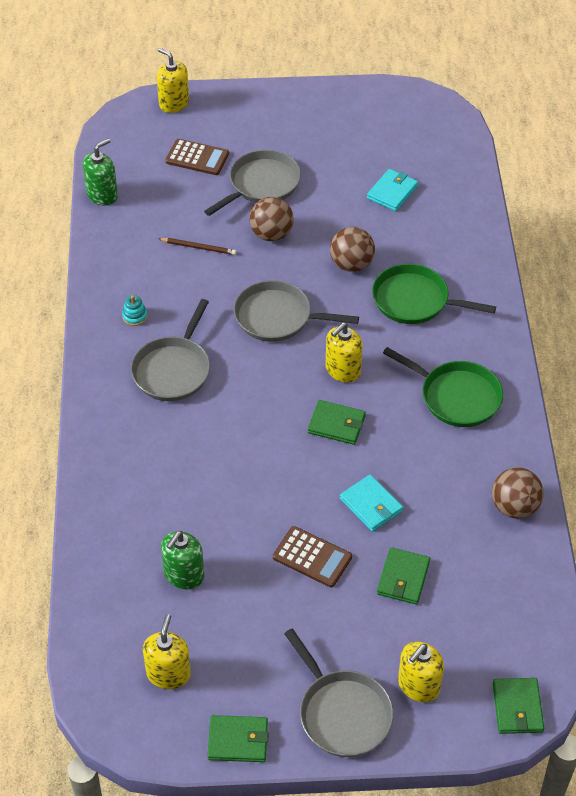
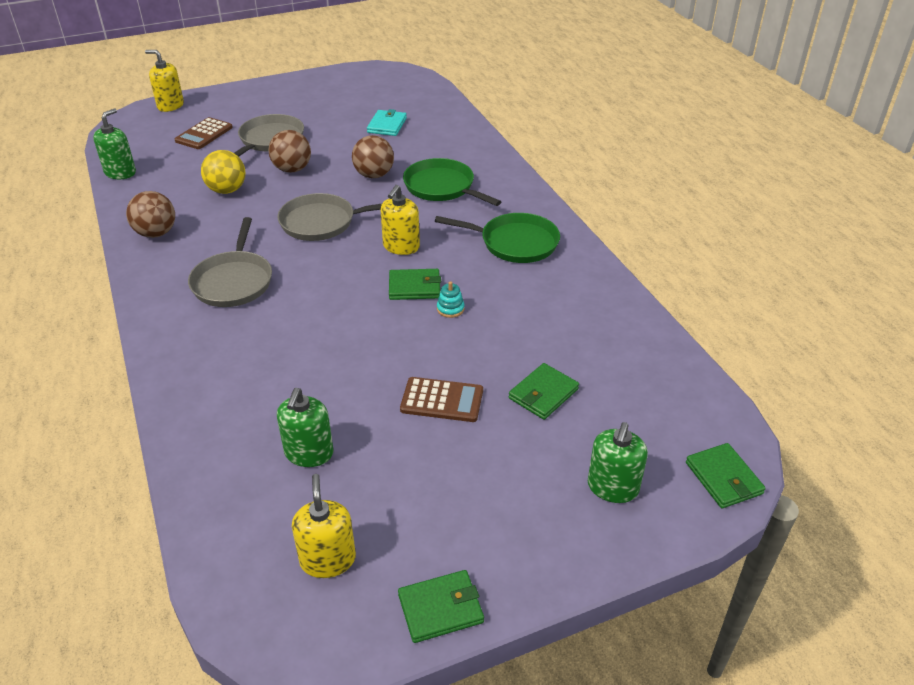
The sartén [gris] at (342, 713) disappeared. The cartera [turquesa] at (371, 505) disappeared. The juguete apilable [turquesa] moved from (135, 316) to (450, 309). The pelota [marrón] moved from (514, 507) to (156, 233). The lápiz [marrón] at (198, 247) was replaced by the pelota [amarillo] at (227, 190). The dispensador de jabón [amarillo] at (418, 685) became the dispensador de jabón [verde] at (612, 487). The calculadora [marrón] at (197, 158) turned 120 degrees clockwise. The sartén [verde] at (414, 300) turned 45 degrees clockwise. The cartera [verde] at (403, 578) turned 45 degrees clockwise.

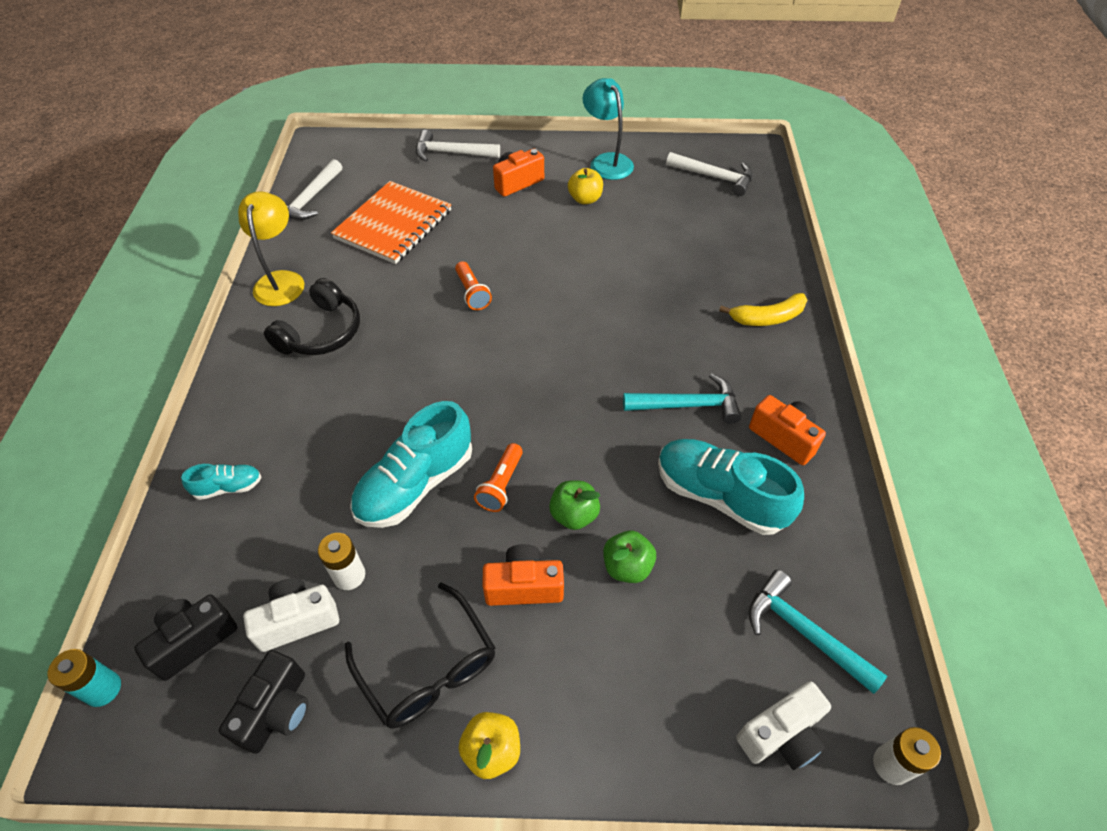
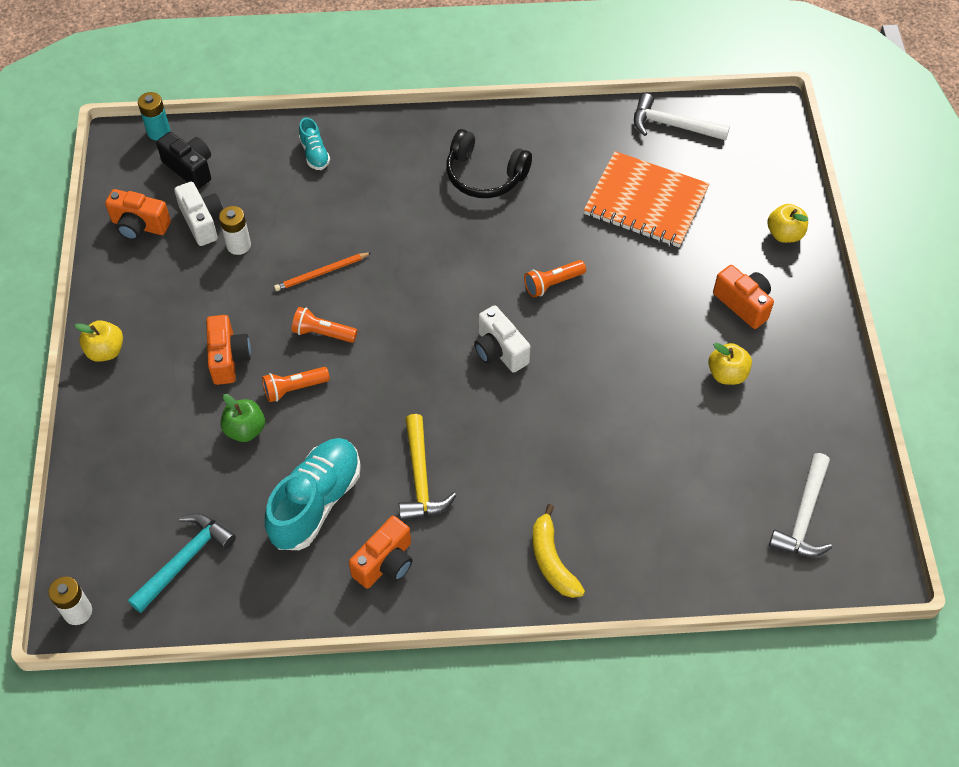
The lámpara [amarillo] at (281, 280) disappeared. The gafas [negro] at (428, 668) disappeared. The lámpara [turquesa] at (607, 161) disappeared. The cámara [blanco] moved from (781, 735) to (499, 351). The zapato [turquesa] at (415, 484) was replaced by the lápiz [naranja] at (321, 273). The martillo [blanco] at (451, 153) was replaced by the manzana [amarillo] at (784, 234). The manzana [verde] at (574, 515) was replaced by the lámpara de mano [naranja] at (294, 388). The cámara [negro] at (277, 710) became the cámara [naranja] at (139, 226). The martillo [turquesa] at (687, 405) became the martillo [amarillo] at (420, 478).

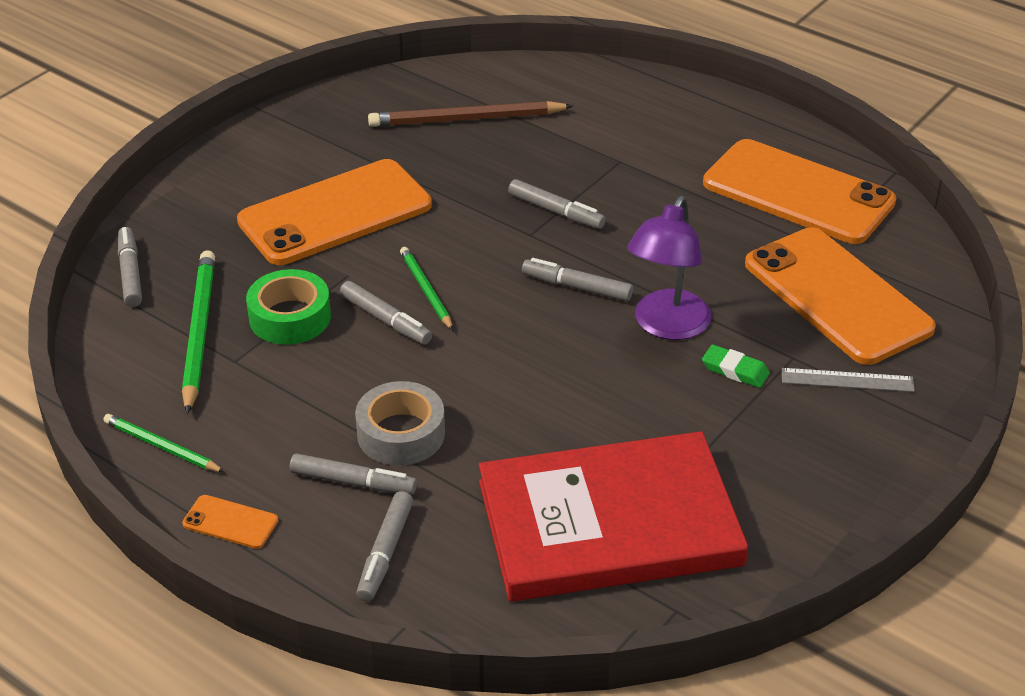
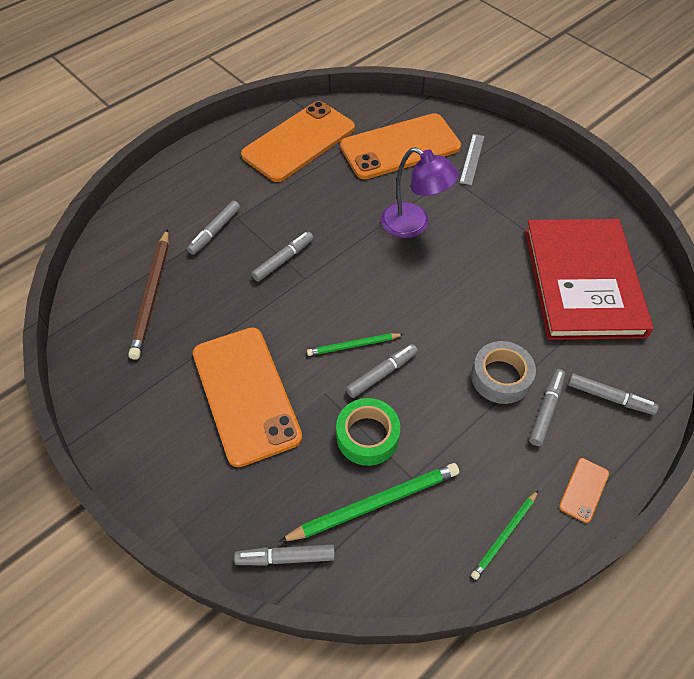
The goma de borrar [verde] at (735, 370) disappeared. The rotulador [gris] moved from (576, 287) to (215, 231). The lápiz [verde] at (199, 332) turned 150 degrees clockwise.

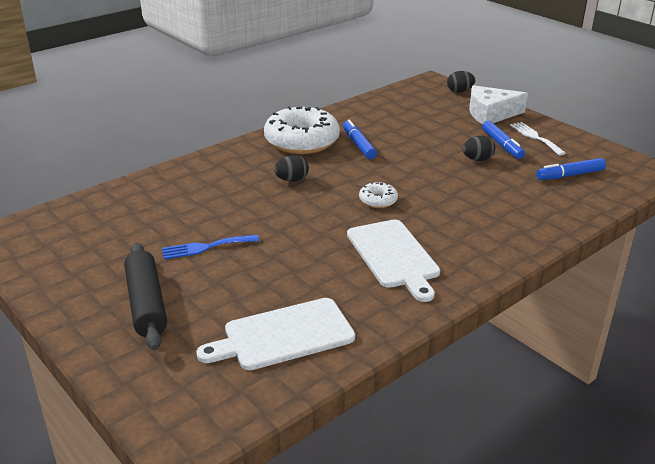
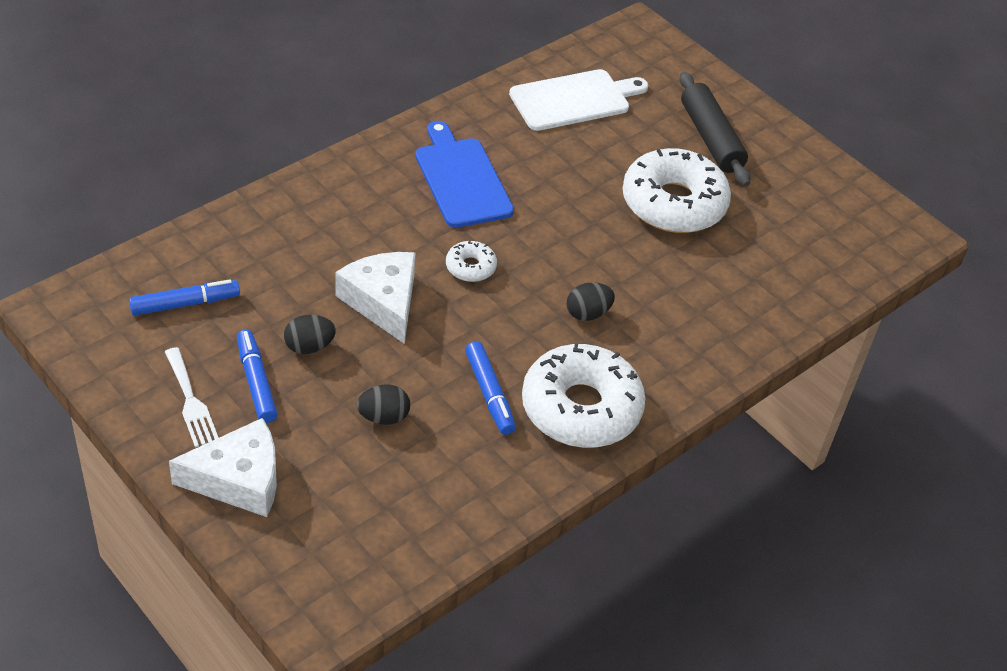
The queso [blanco] at (383, 302) appeared. The huevo [negro] moved from (459, 91) to (383, 417). The tenedor [azul] at (205, 247) was replaced by the rosquilla [blanco] at (673, 203). The tabla de cortar [blanco] at (394, 256) became the tabla de cortar [azul] at (461, 179).

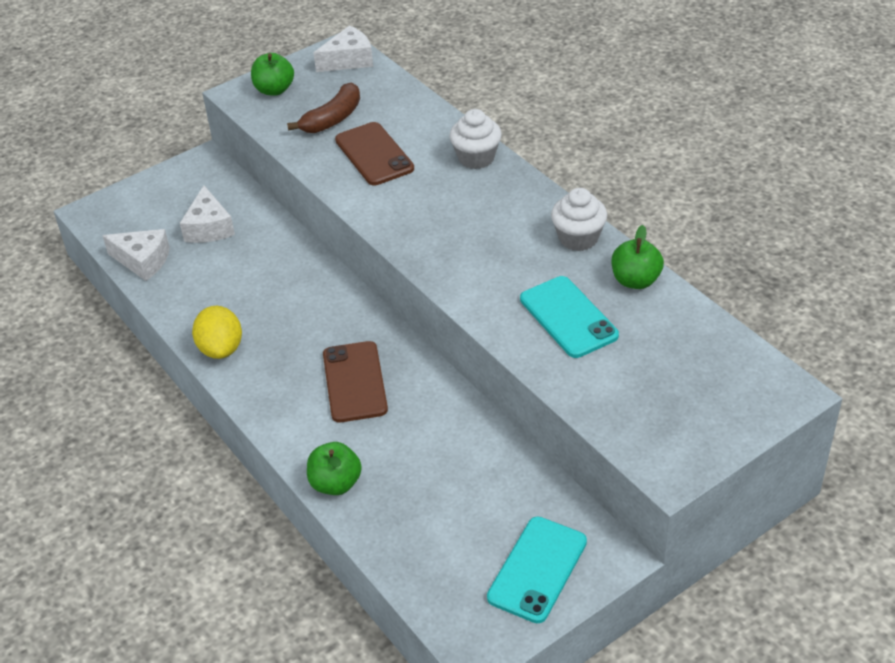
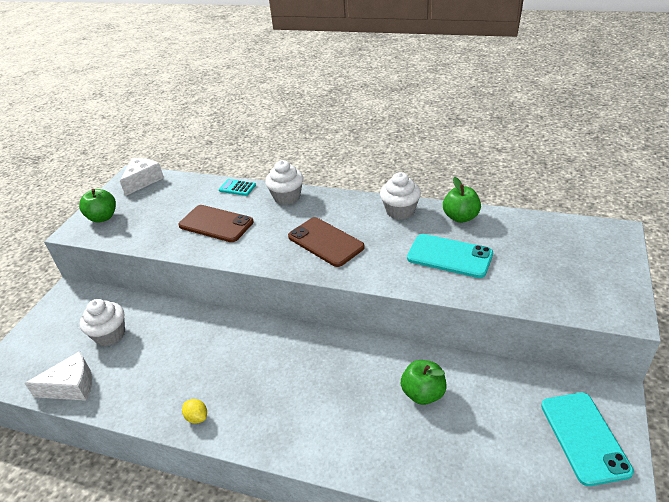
The plátano [marrón] at (333, 119) disappeared. The calculadora [turquesa] at (237, 188) appeared. The manzana [verde] moved from (335, 483) to (423, 393). The móvil [marrón] moved from (354, 382) to (325, 242). The queso [blanco] at (209, 227) was replaced by the magdalena [blanco] at (110, 335). The limón [amarillo] at (221, 349) changed to 0.52 times the size.

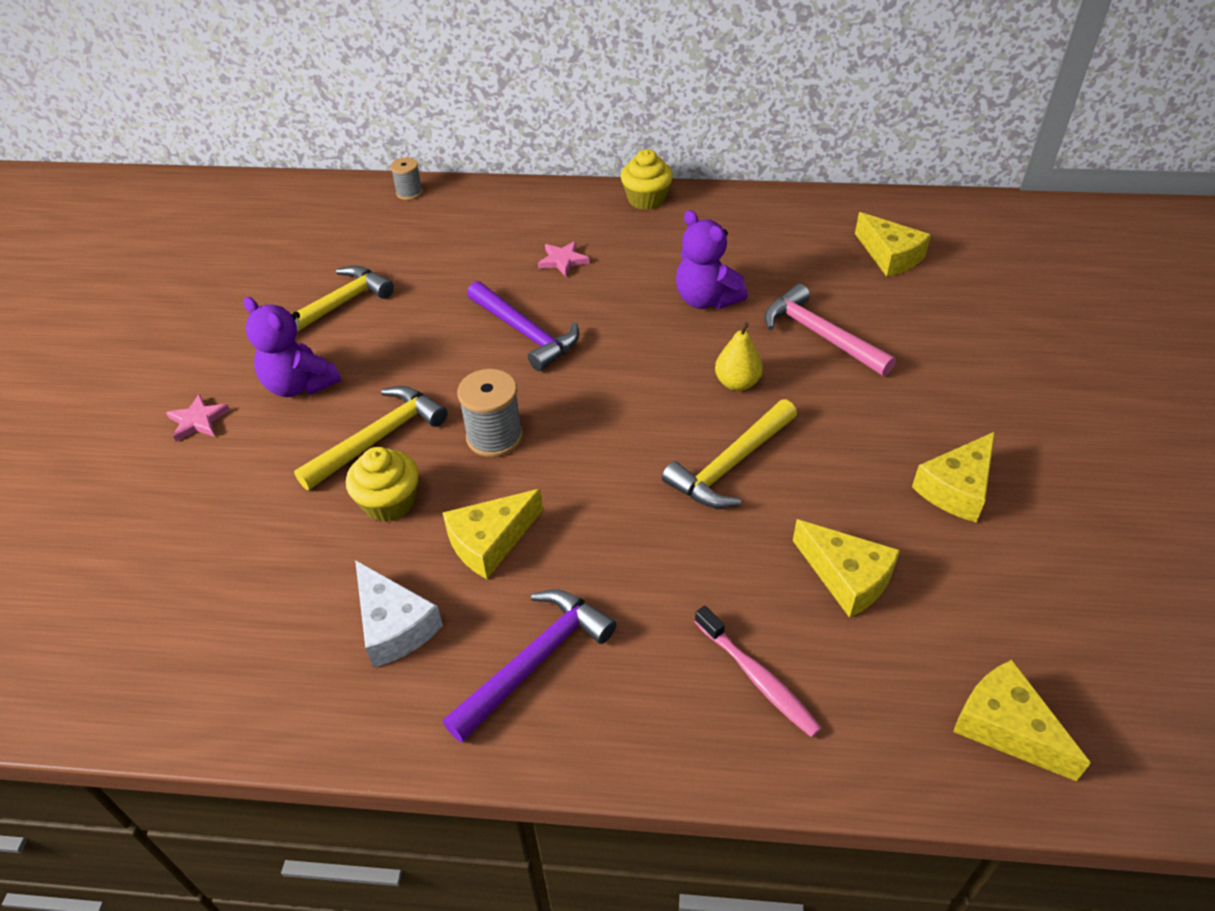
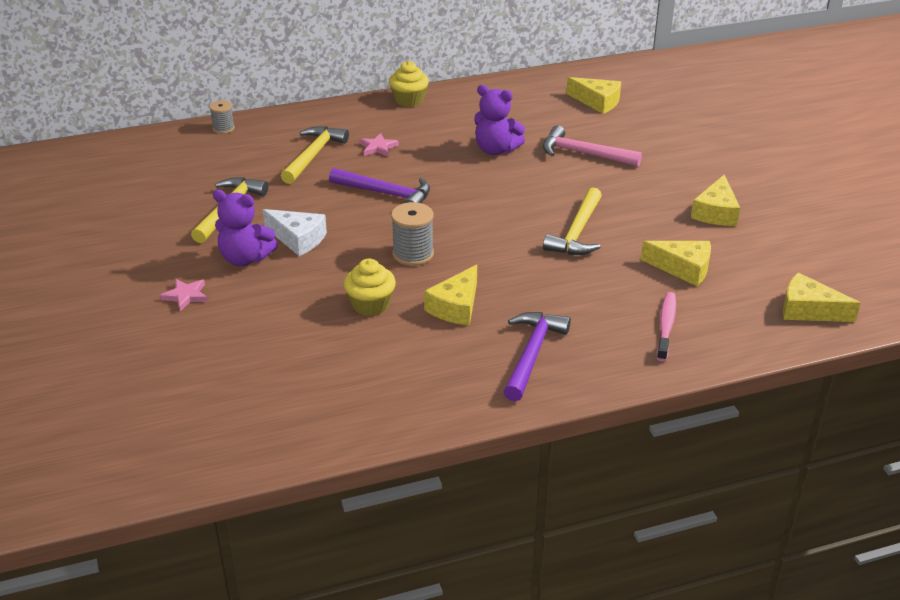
The pera [amarillo] at (737, 383) disappeared. The martillo [amarillo] moved from (378, 438) to (313, 155). The queso [blanco] moved from (394, 625) to (298, 239). The cepillo de dientes [rosa] at (757, 678) turned 105 degrees counterclockwise.

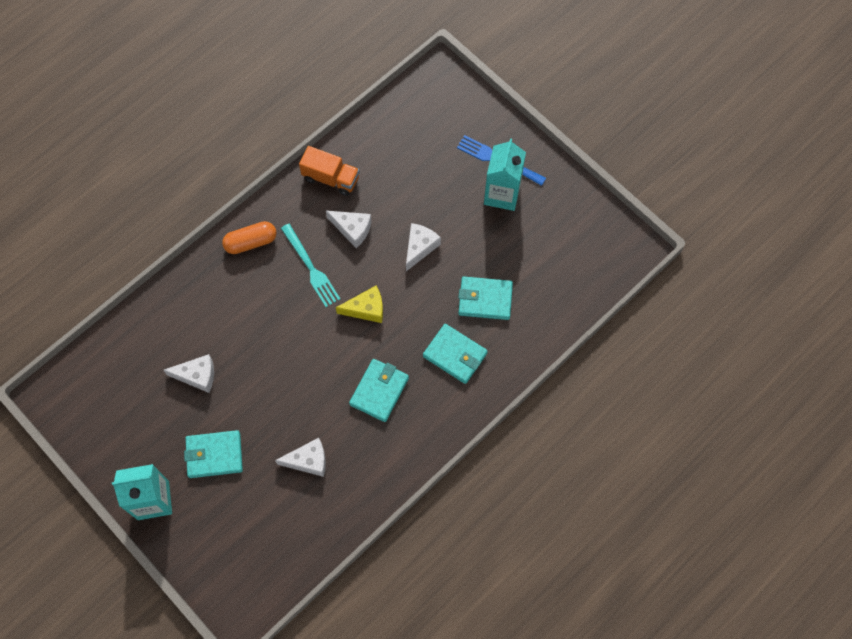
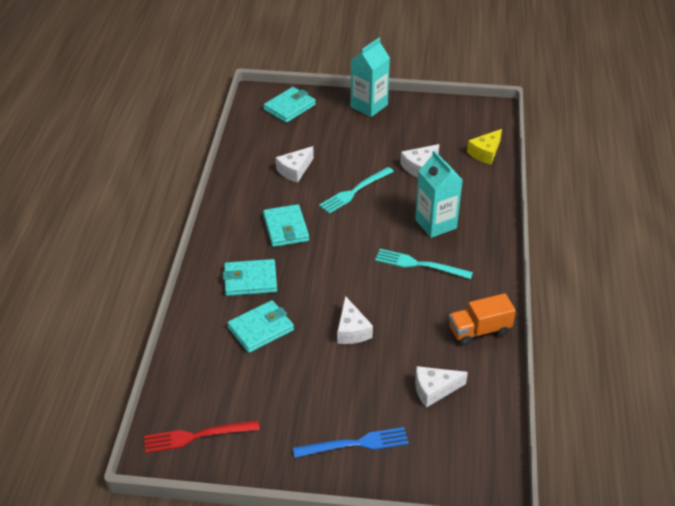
The cápsula [naranja] at (251, 242) disappeared. The tenedor [rojo] at (197, 436) appeared. The tenedor [turquesa] at (354, 191) appeared. The cartera [turquesa] moved from (214, 455) to (289, 107). The queso [blanco] moved from (352, 229) to (434, 390). The queso [amarillo] moved from (366, 309) to (485, 153). The cartón de leche [turquesa] moved from (502, 194) to (435, 224).

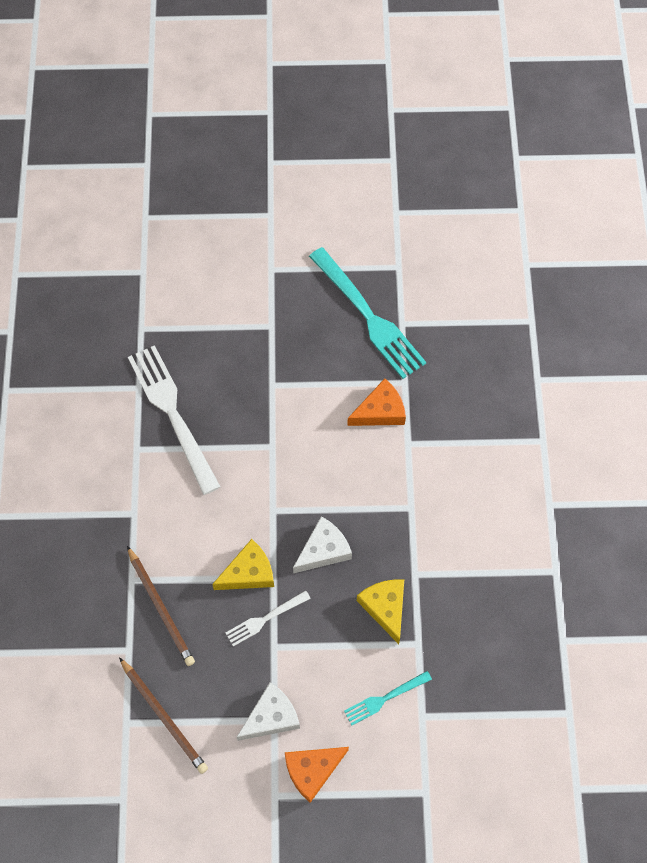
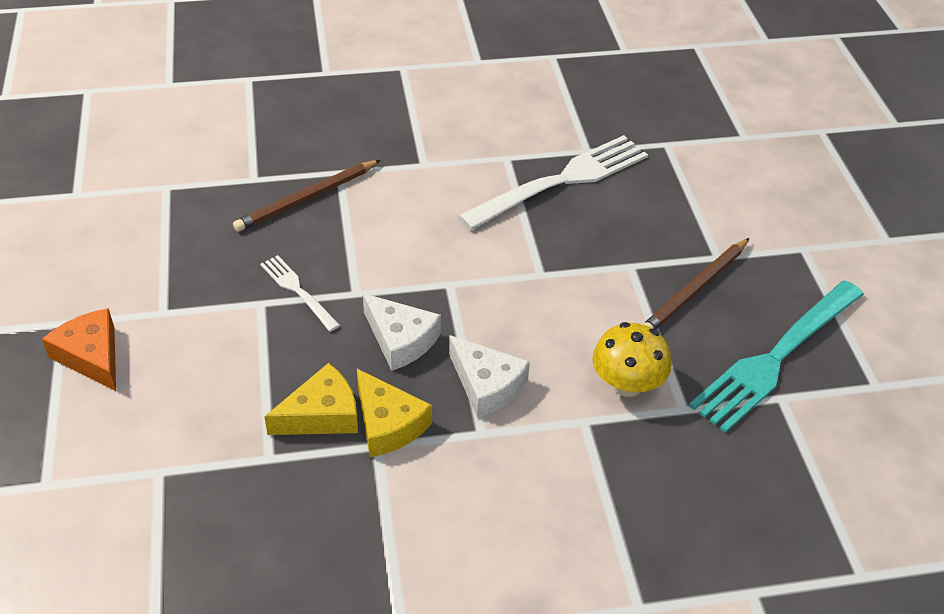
The tenedor [turquesa] at (385, 698) disappeared. The lápiz [marrón] moved from (164, 717) to (695, 289). The queso [amarillo] moved from (248, 573) to (388, 424). The queso [blanco] moved from (271, 717) to (486, 385). The queso [naranja] at (380, 411) was replaced by the seta [amarillo] at (627, 384).

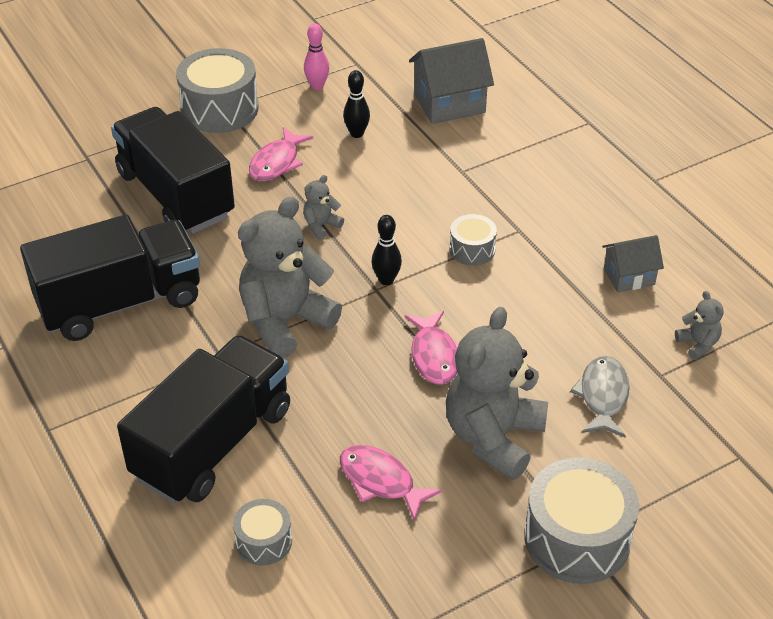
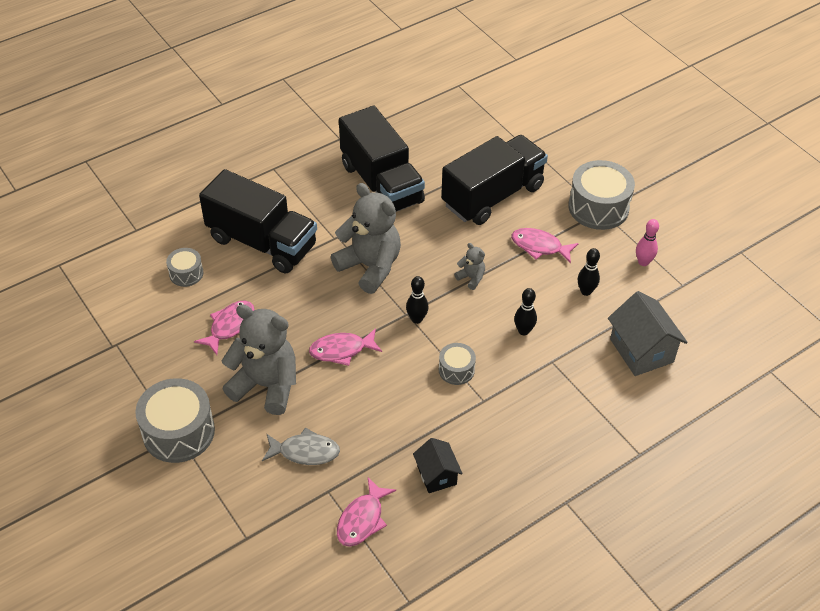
The bolo [negro] at (523, 331) appeared. The osito [gris] at (698, 344) was replaced by the pez [rosa] at (362, 519). The casa [gris] at (629, 276) became the casa [negro] at (436, 475).

